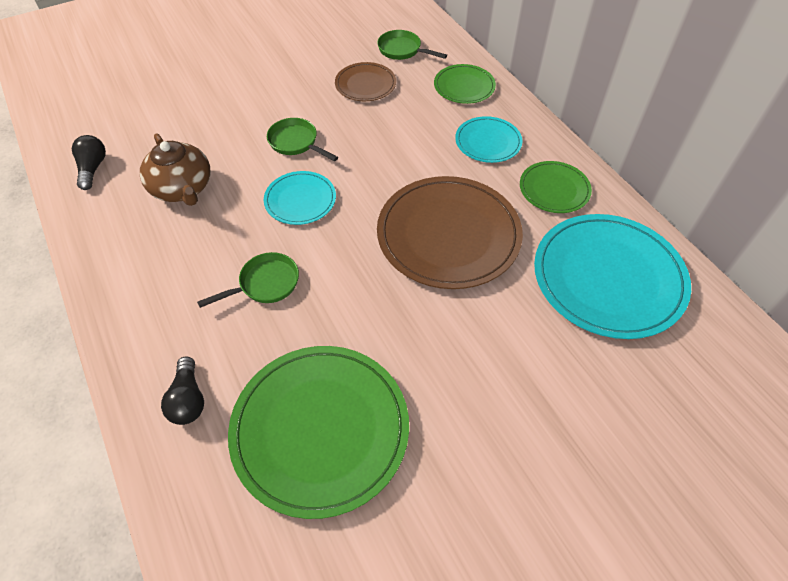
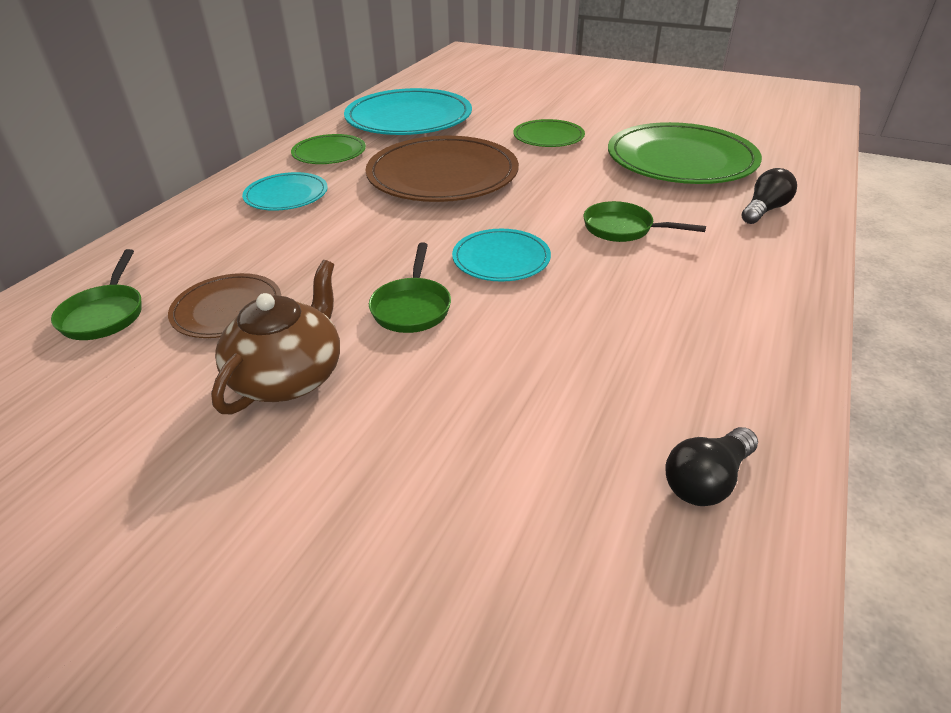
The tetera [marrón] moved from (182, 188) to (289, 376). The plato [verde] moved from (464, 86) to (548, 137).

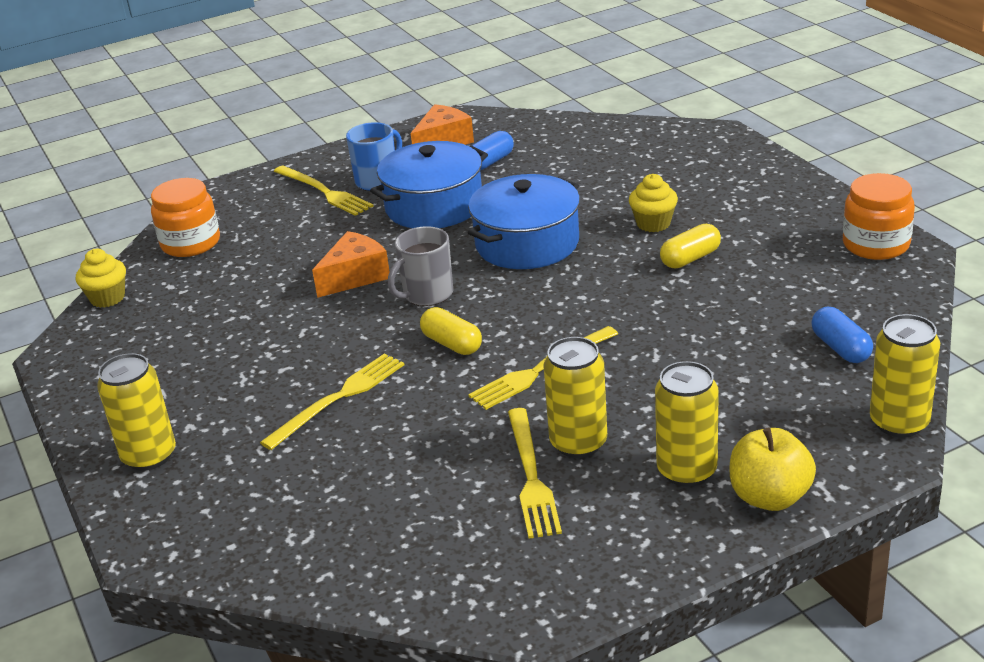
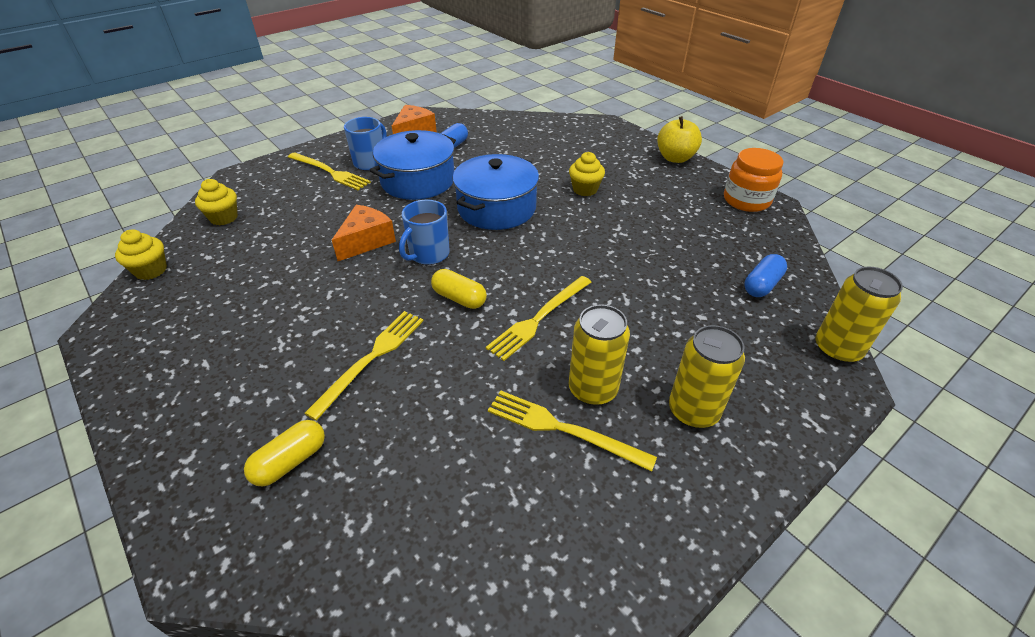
The lata [amarillo] at (149, 456) disappeared. The cápsula [amarillo] moved from (690, 258) to (290, 461). The manzana [amarillo] moved from (769, 497) to (675, 158). The tarro [naranja] at (191, 243) was replaced by the magdalena [amarillo] at (224, 218). The taza [gris] at (427, 294) became the taza [azul] at (428, 254). The tenedor [amarillo] at (531, 476) turned 135 degrees clockwise. The cápsula [azul] at (840, 348) turned 75 degrees clockwise.

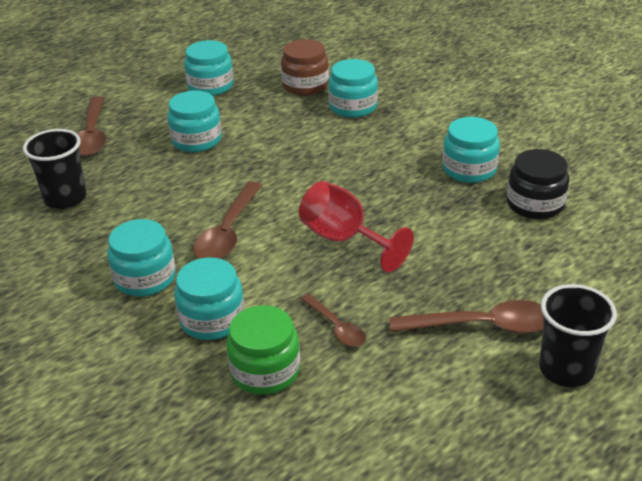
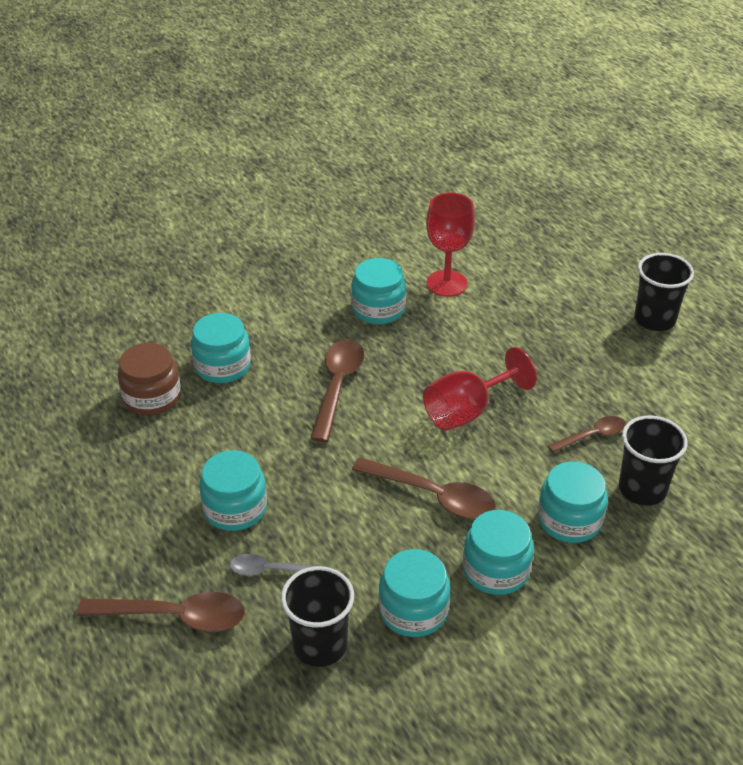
The cuchara [gris] at (271, 570) appeared. The tarro [turquesa] moved from (210, 86) to (413, 610). The cuchara [marrón] moved from (481, 326) to (337, 386). The tarro [verde] at (265, 370) was replaced by the vaso [negro] at (642, 489). The tarro [negro] at (535, 204) was replaced by the copa [rojo] at (446, 283).

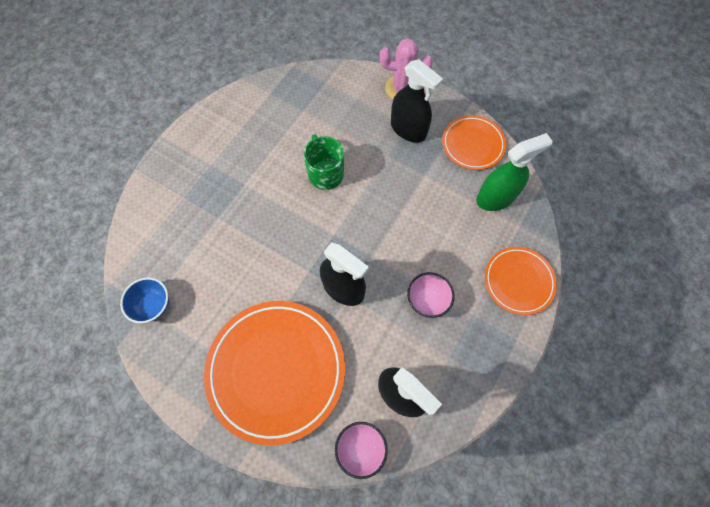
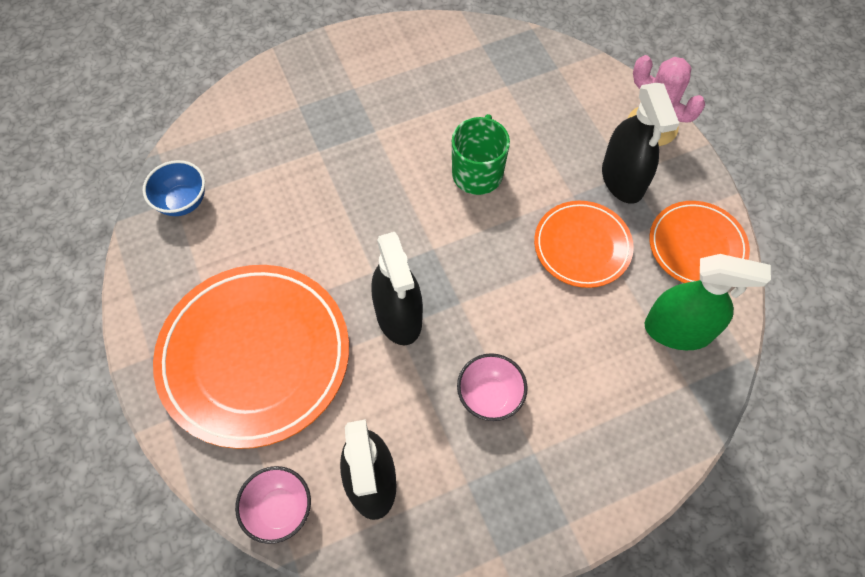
The plato [naranja] moved from (518, 281) to (582, 246).

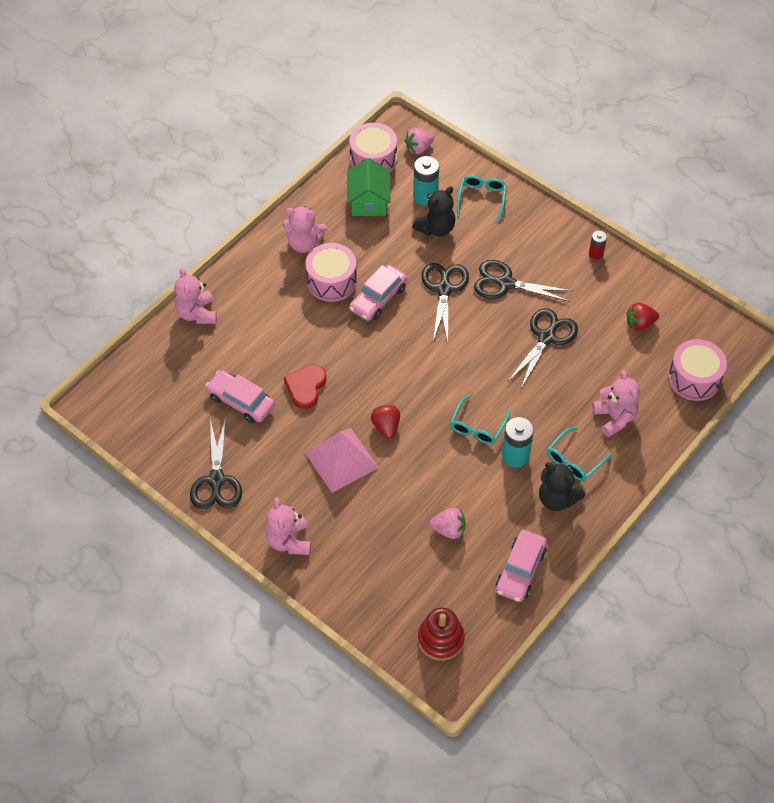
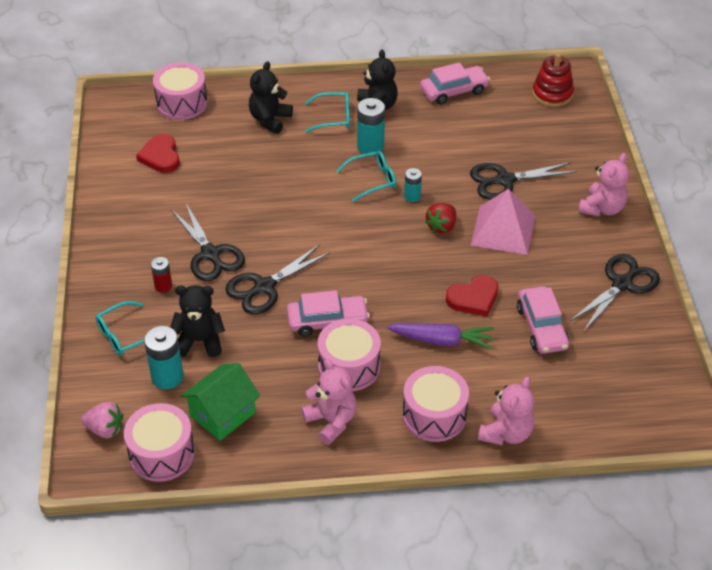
The fresa [rosa] at (448, 530) disappeared. The zanahoria [morado] at (442, 340) appeared. The tambor [rosa] at (434, 415) appeared. The pila [turquesa] at (412, 196) appeared. The tijeras [negro] moved from (546, 338) to (505, 180). The pila [rojo] moved from (596, 254) to (163, 286). The fresa [rojo] at (640, 324) was replaced by the corazón [rojo] at (160, 156). The osito [rosa] at (615, 418) became the osito [negro] at (270, 120).

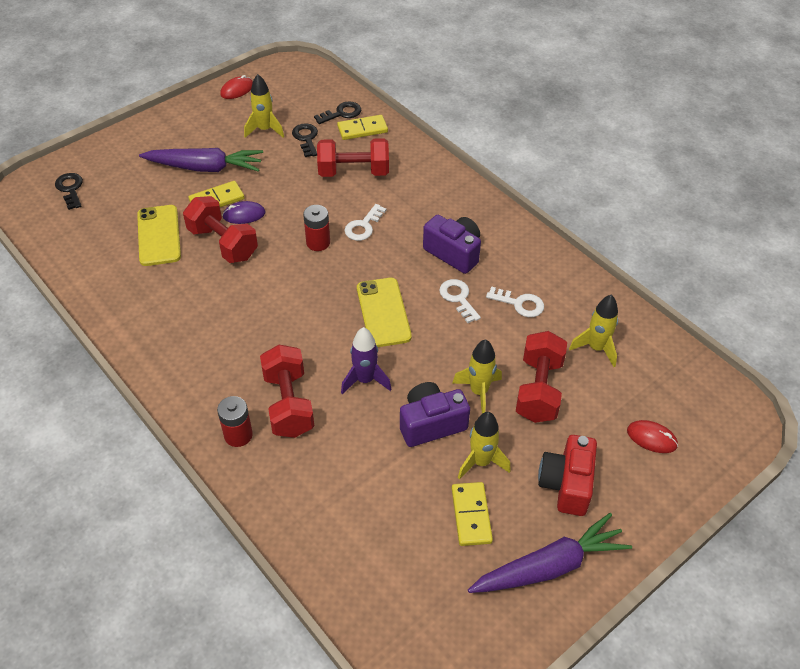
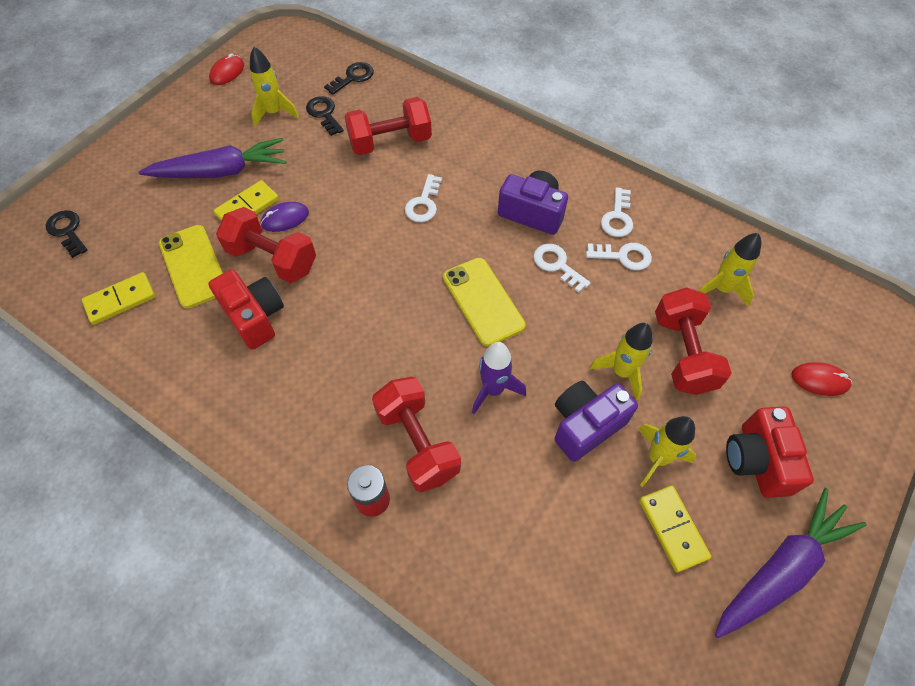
The pila [rojo] at (318, 243) disappeared. The cámara [rojo] at (254, 317) appeared. The llave [blanco] at (617, 217) appeared. The ficha de dominó [amarillo] moved from (362, 129) to (120, 300).

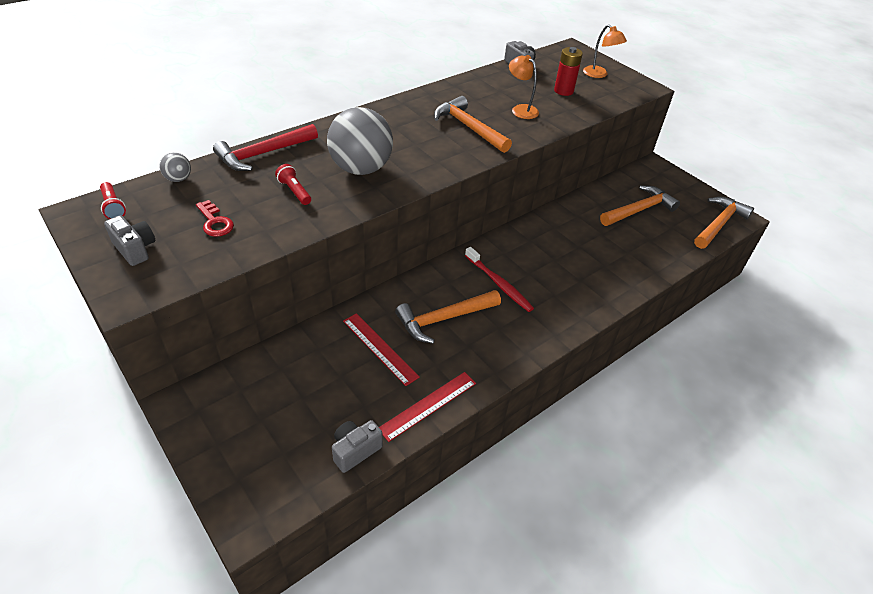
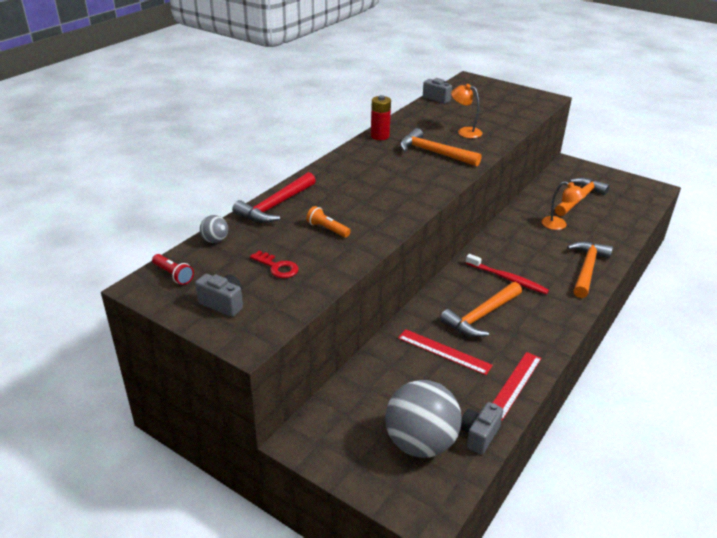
The pelota [gris] moved from (361, 169) to (420, 443). The pila [rojo] moved from (563, 91) to (380, 136). The lámpara [naranja] moved from (599, 74) to (559, 225). The martillo [naranja] moved from (719, 224) to (587, 269). The lámpara de mano [rojo] at (294, 191) became the lámpara de mano [naranja] at (327, 229).

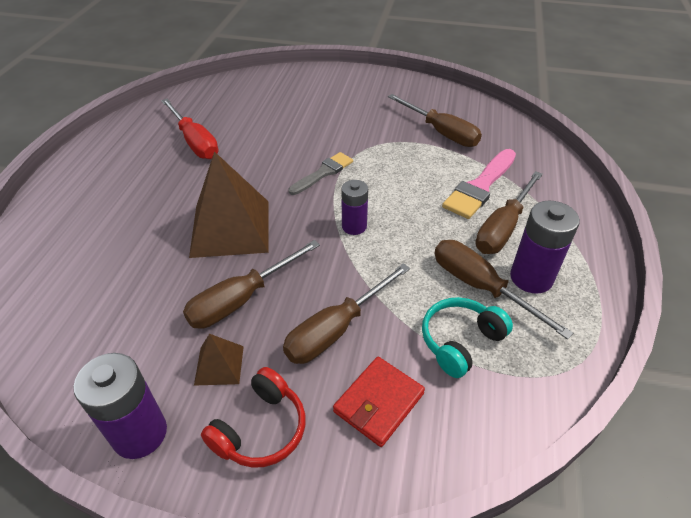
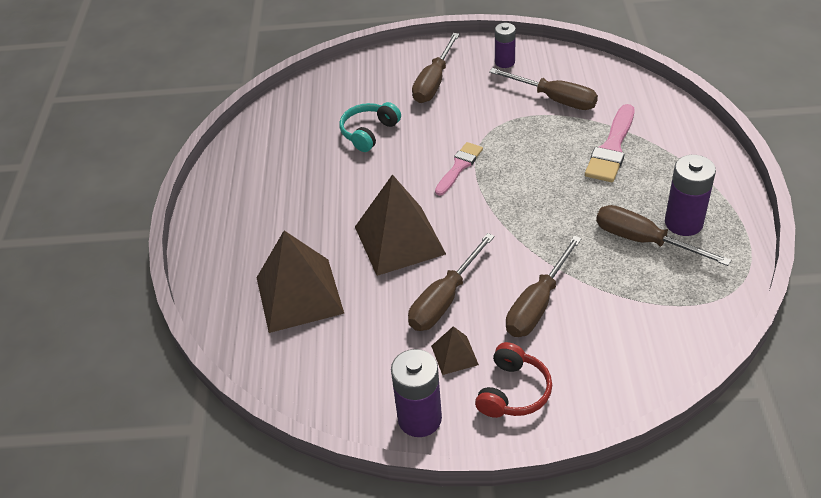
The destornillador [rojo] at (195, 142) disappeared. The cartera [rojo] at (379, 403) disappeared. The pirámide [marrón] at (299, 295) appeared. The pila [morado] moved from (354, 226) to (504, 62). The auriculares [turquesa] moved from (460, 341) to (369, 132). The destornillador [marrón] moved from (503, 228) to (434, 82). The pincel [gris] at (323, 173) became the pincel [rosa] at (459, 167).

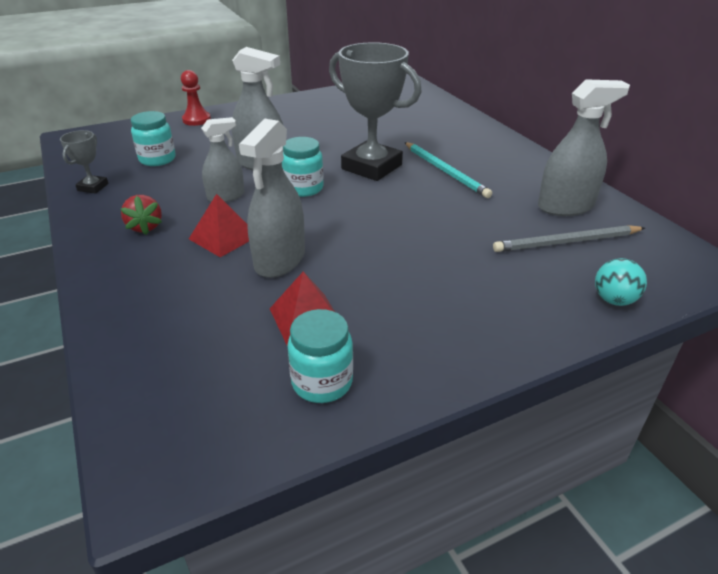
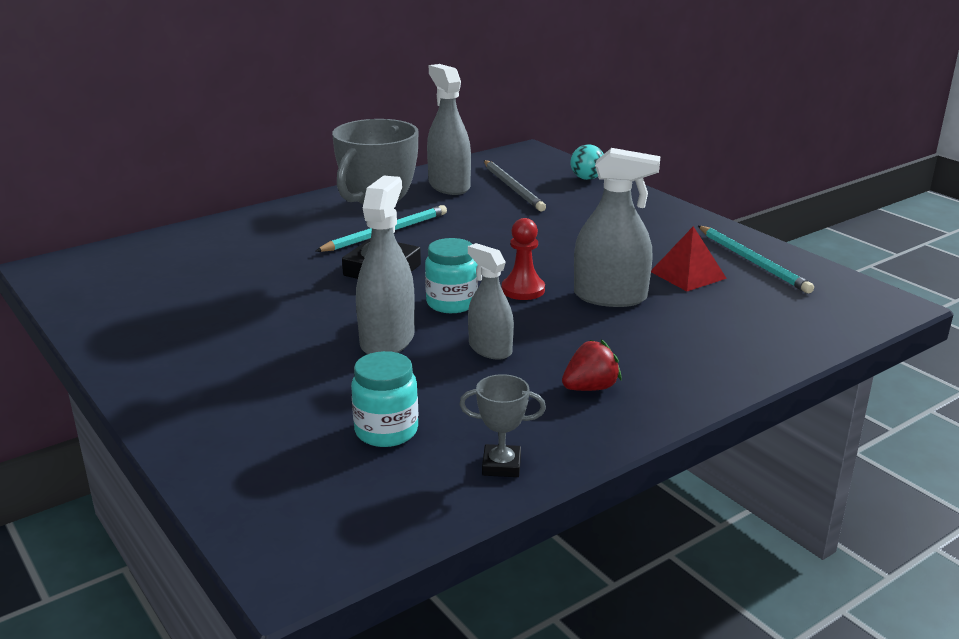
The pirámide [rojo] at (223, 237) disappeared. The peón [rojo] moved from (196, 120) to (523, 290). The tarro [turquesa] at (322, 382) was replaced by the lápiz [turquesa] at (752, 262).

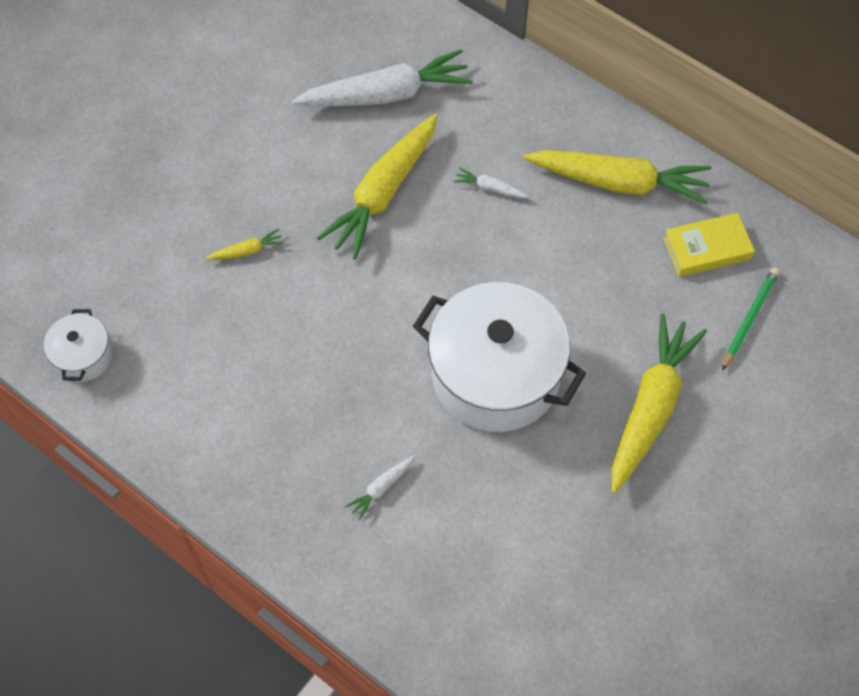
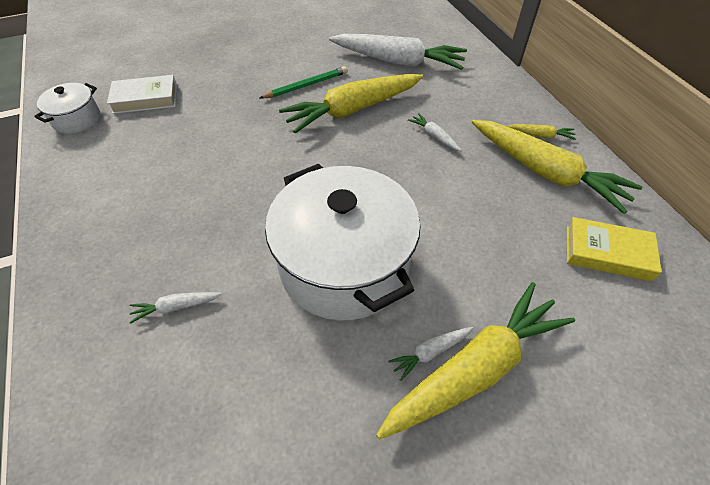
The libro [blanco] at (145, 99) appeared. The zanahoria [blanco] at (430, 352) appeared. The zanahoria [amarillo] moved from (247, 251) to (540, 135). The lápiz [verde] moved from (749, 318) to (306, 85).

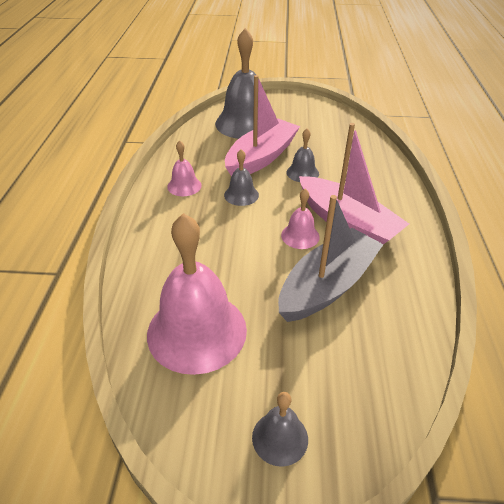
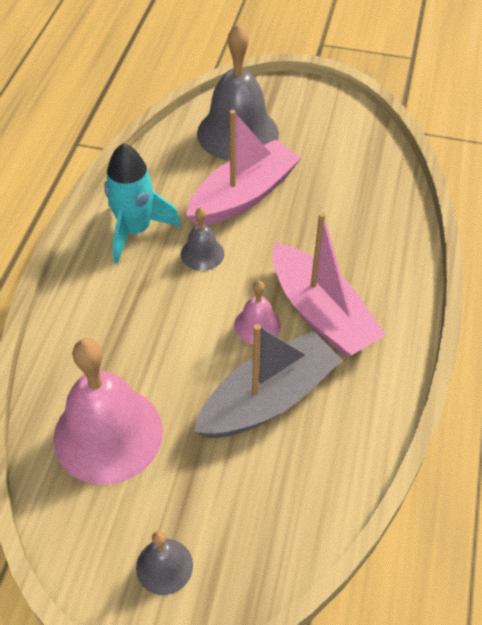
The campana [gris] at (302, 173) disappeared. The campana [rosa] at (184, 186) was replaced by the cohete [turquesa] at (135, 230).

